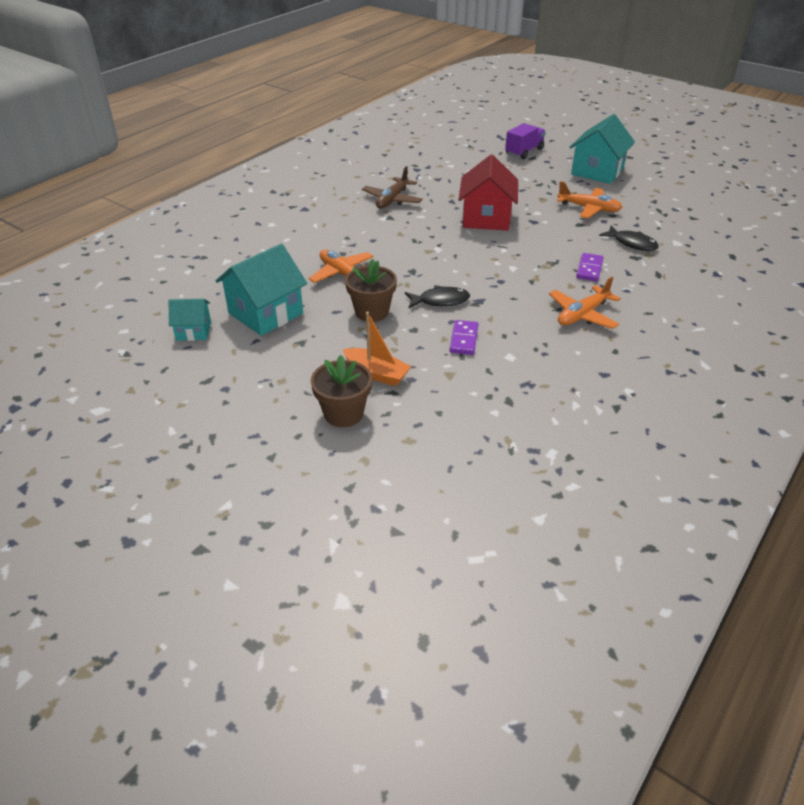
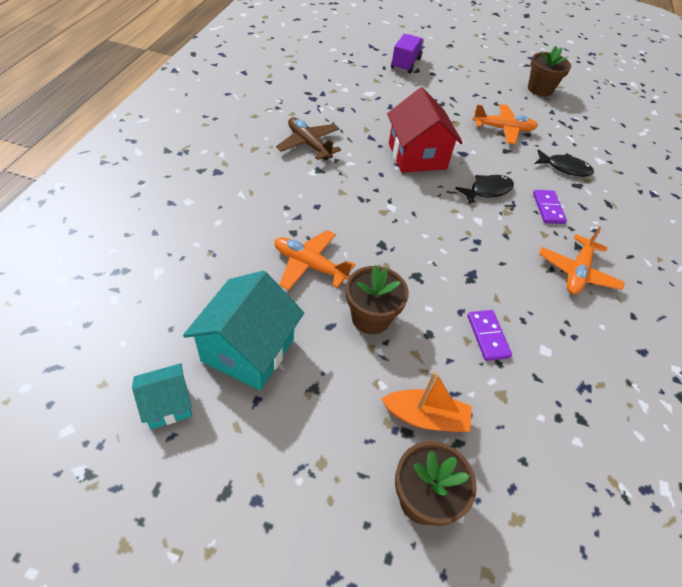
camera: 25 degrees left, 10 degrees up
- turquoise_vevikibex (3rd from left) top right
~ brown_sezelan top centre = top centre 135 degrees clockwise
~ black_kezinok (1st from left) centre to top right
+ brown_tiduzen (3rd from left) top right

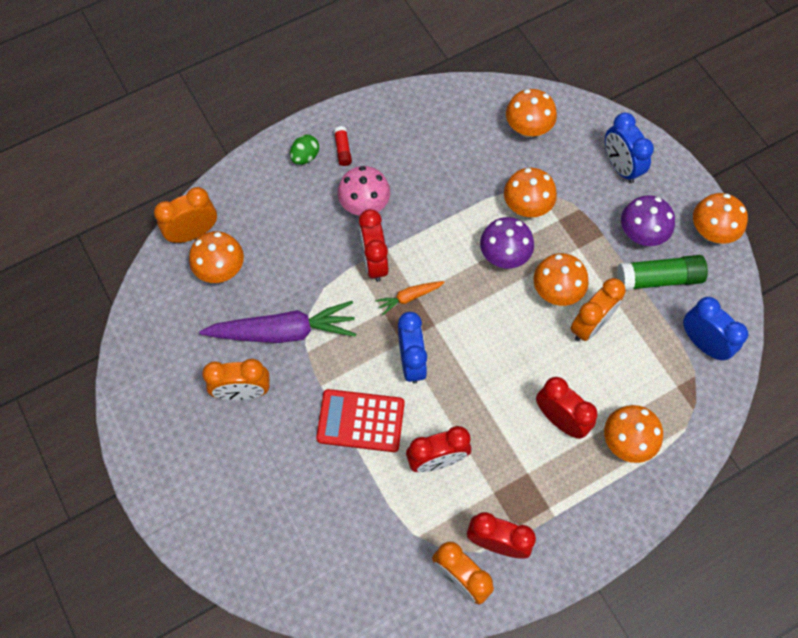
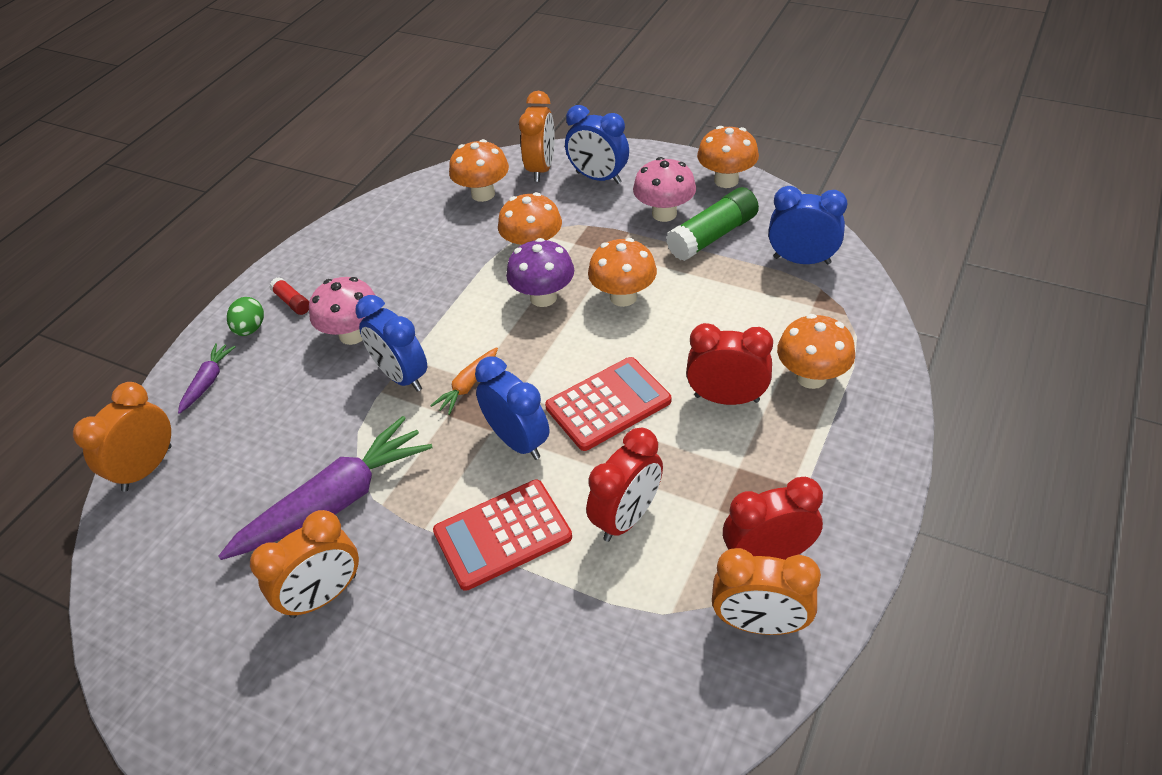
camera: 30 degrees left, 20 degrees down
~ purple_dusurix (2nd from left) middle right to pink_dusurix (2nd from left) top centre
~ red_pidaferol (1st from left) centre to blue_pidaferol (1st from left) centre
- orange_dusurix (1st from left) middle left
~ orange_pidaferol (4th from left in the first image) middle right to orange_pidaferol (3rd from left) top centre
+ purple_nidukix (1st from left) middle left
+ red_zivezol (2nd from left) centre

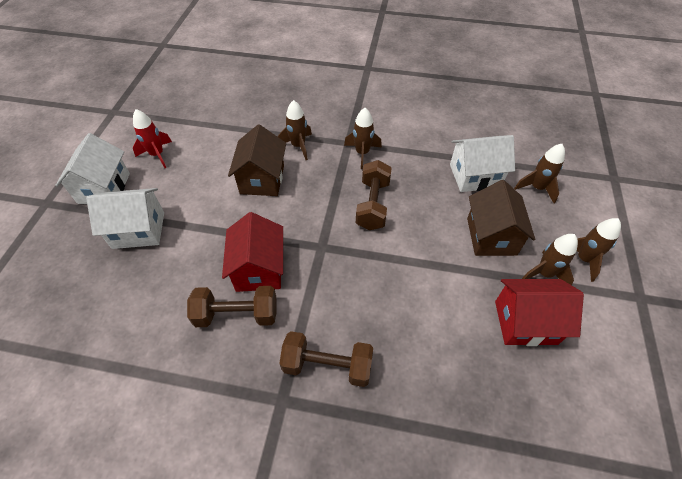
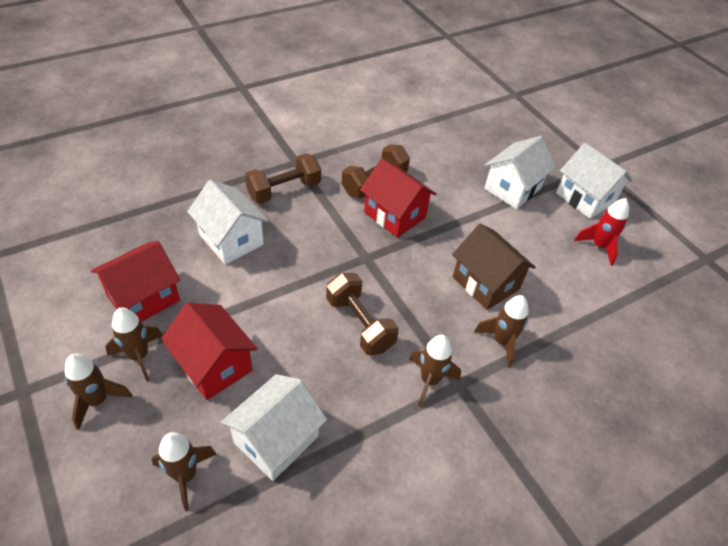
camera: 135 degrees right, 5 degrees down
~ brown_vevikibex (2nd from left) middle right to red_vevikibex (2nd from left) middle left
+ white_vevikibex (1st from left) middle left

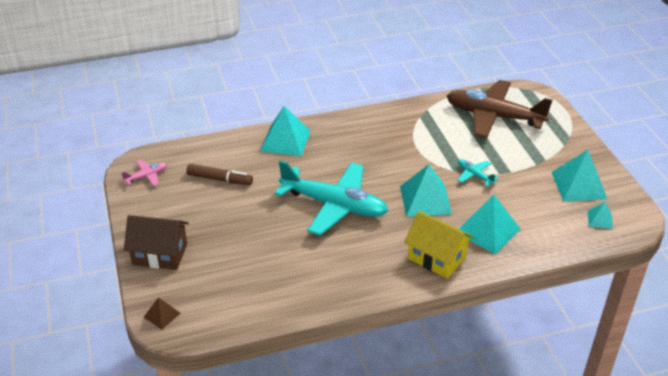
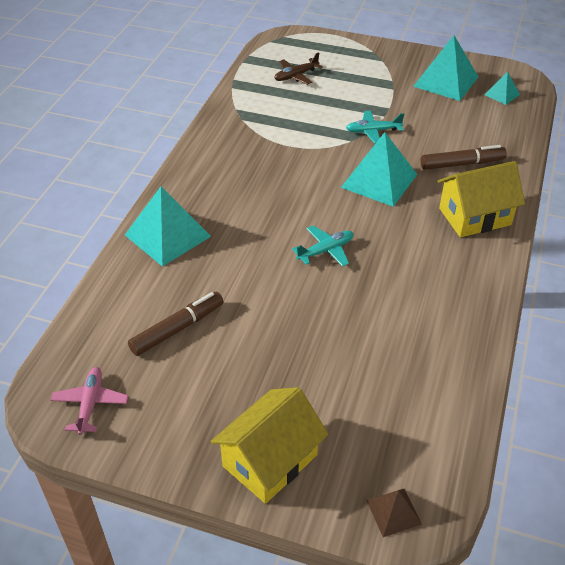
camera: 55 degrees left, 5 degrees up
~ brown_sezelan top right = top centre x0.42
~ turquoise_sezelan (1st from left) centre = centre x0.42
~ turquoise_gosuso (3rd from left) middle right to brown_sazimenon (2nd from left) top right
~ brown_vevikibex middle left to yellow_vevikibex (1st from left) bottom centre

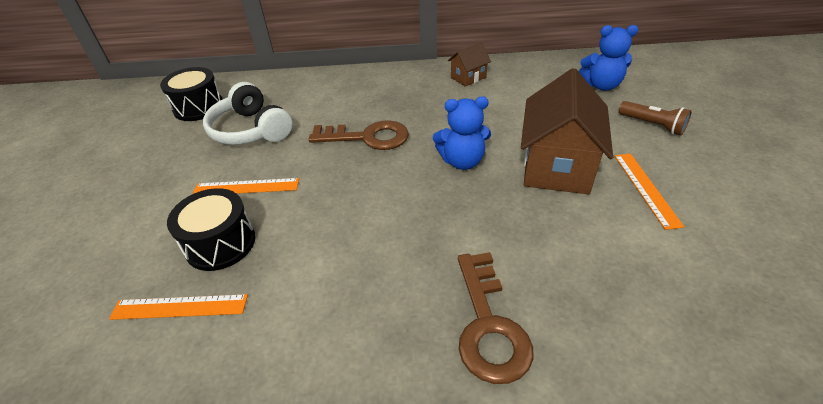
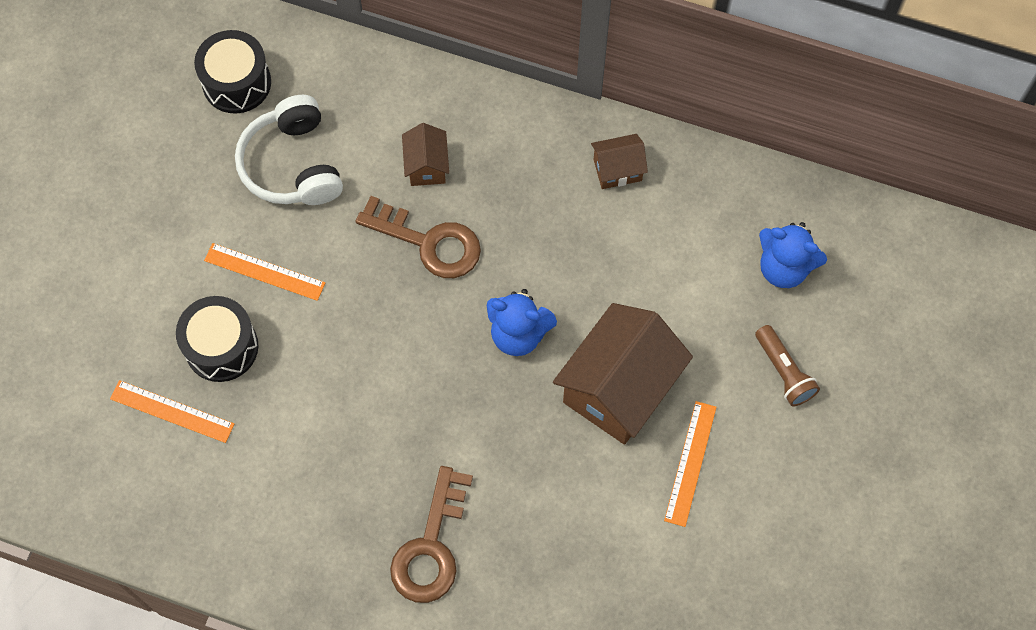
camera: 20 degrees right, 25 degrees up
+ brown_vevikibex (1st from left) top centre

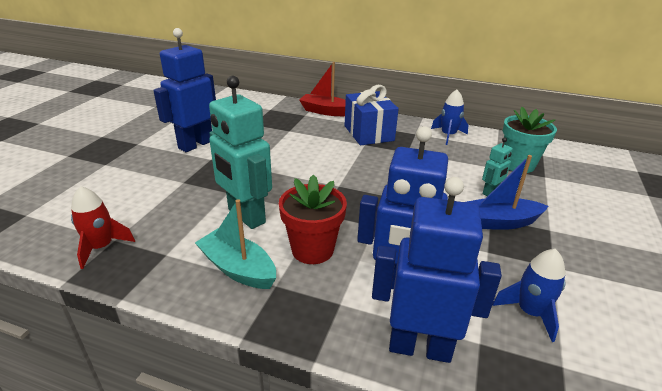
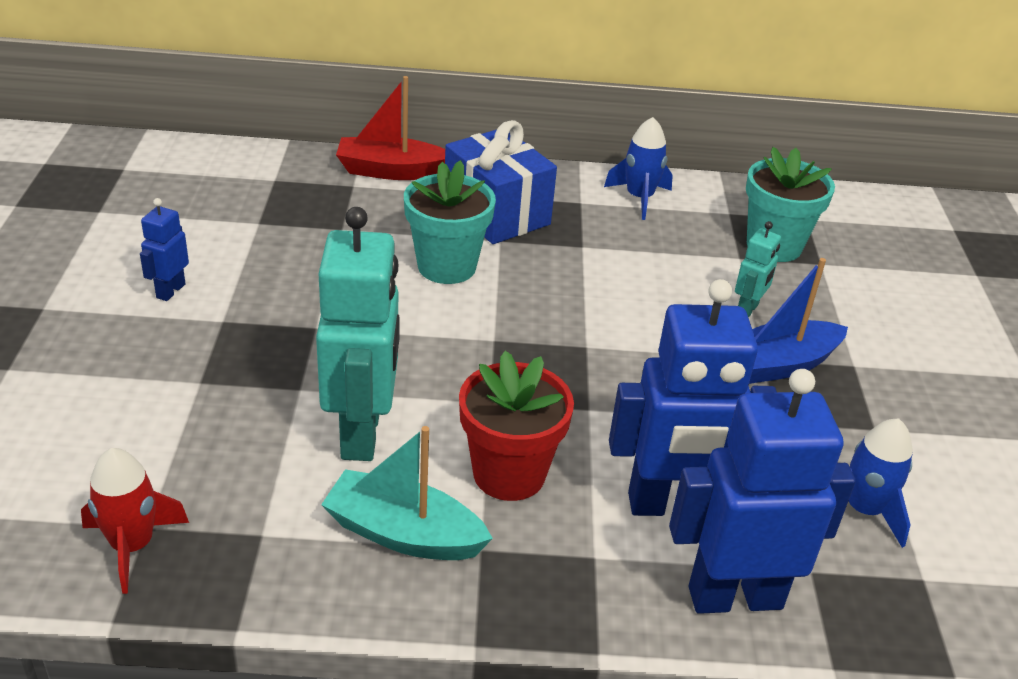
camera: 20 degrees left, 5 degrees up
~ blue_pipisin (1st from left) top left = middle left x0.47
~ turquoise_pipisin (1st from left) centre = centre 120 degrees counterclockwise
+ turquoise_tiduzen (1st from left) top centre

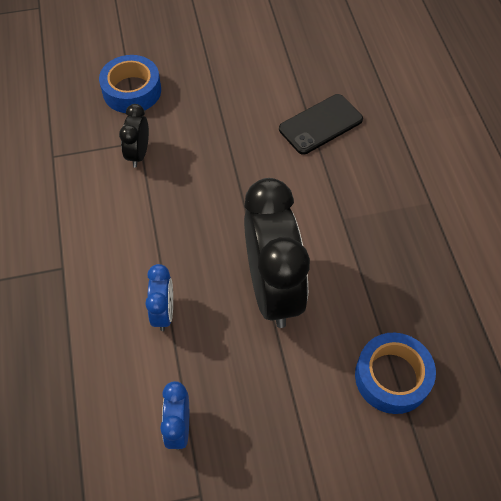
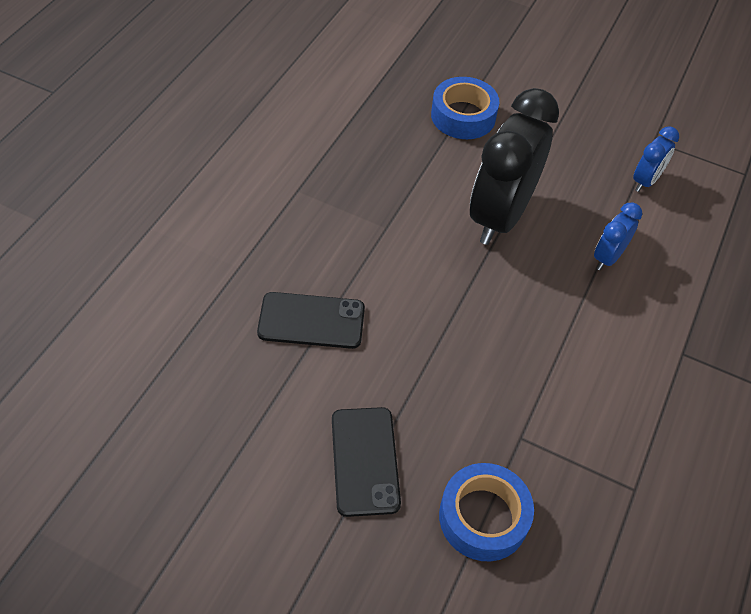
camera: 145 degrees left, 5 degrees down
- black_pidaferol (1st from left) top left
+ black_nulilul (2nd from left) bottom centre

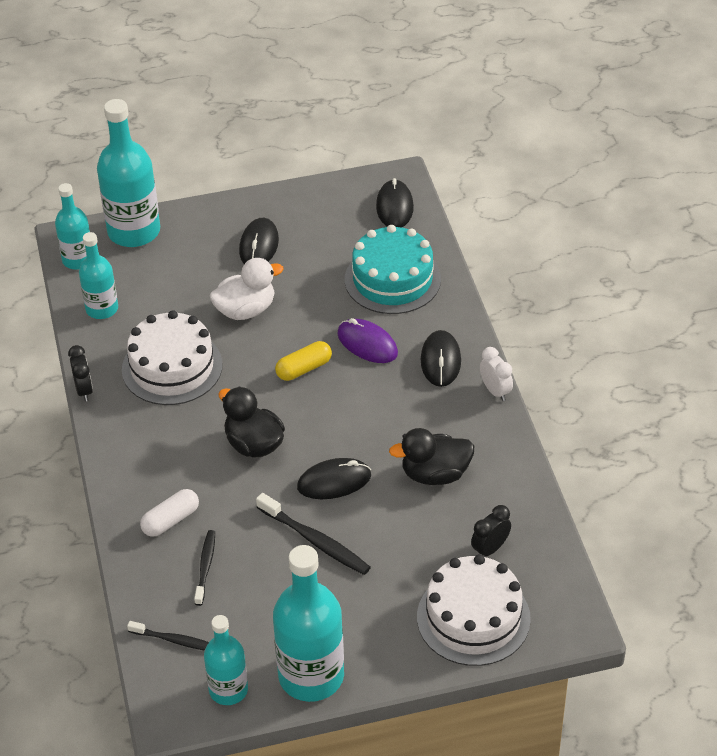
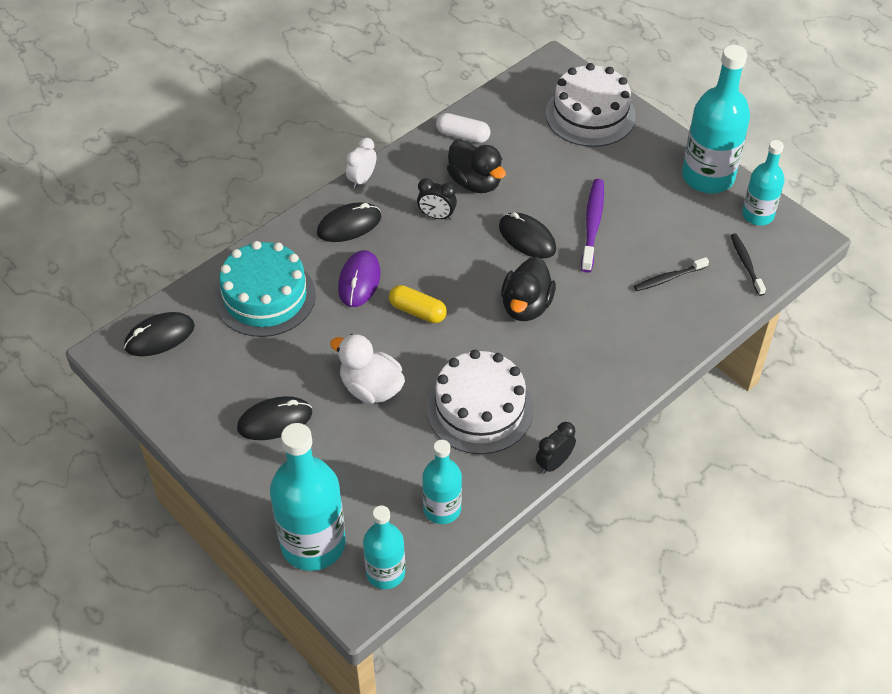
camera: 120 degrees left, 5 degrees up
~ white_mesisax bottom left to top centre
~ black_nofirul (3rd from left) bottom centre to purple_nofirul top centre
~ black_pidaferol (2nd from left in the first image) bottom right to black_pidaferol (1st from left) top centre

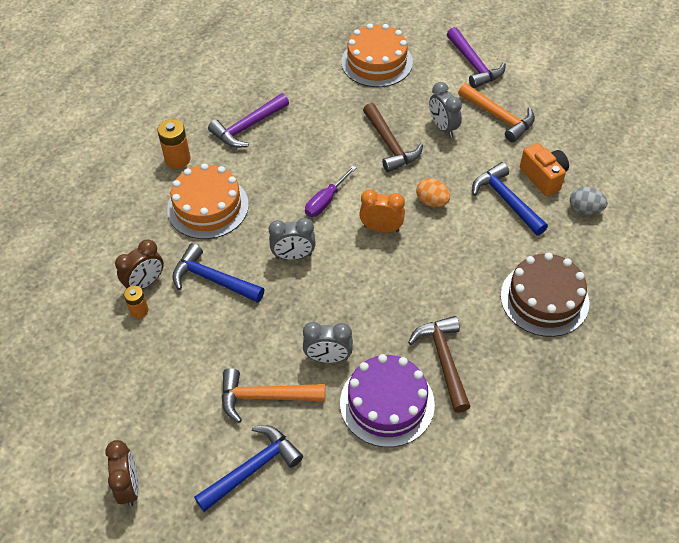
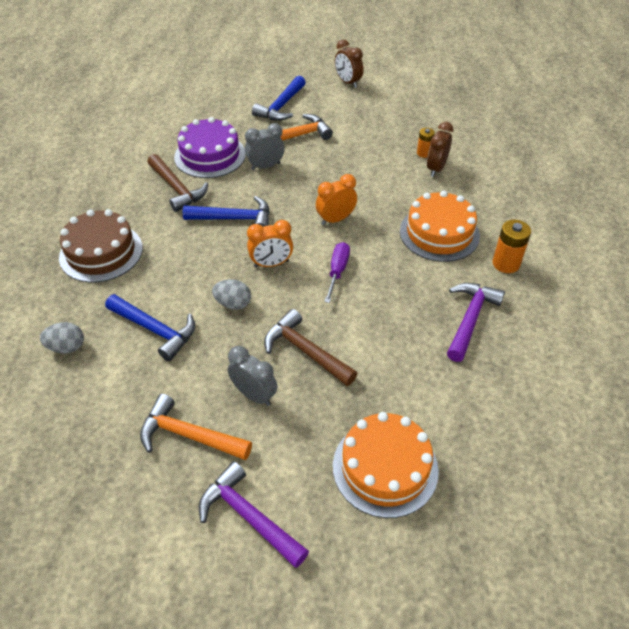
camera: 155 degrees right, 5 degrees down
- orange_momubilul top right
~ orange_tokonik centre to grey_tokonik (2nd from left) centre
~ grey_pidaferol (1st from left) centre to orange_pidaferol (2nd from left) top centre
~ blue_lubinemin (1st from left in the first image) middle left to blue_lubinemin (2nd from left) centre

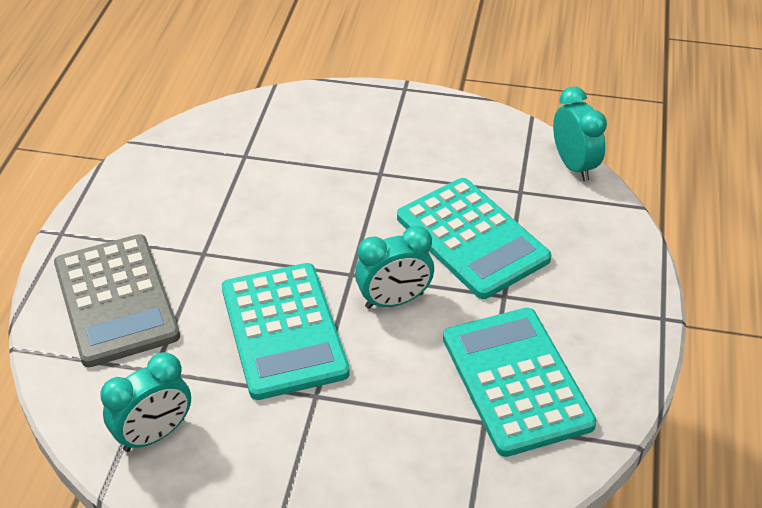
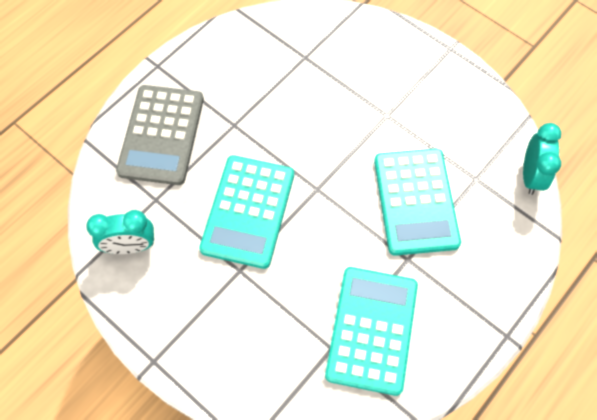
camera: 30 degrees right, 20 degrees up
- turquoise_pidaferol (2nd from left) centre

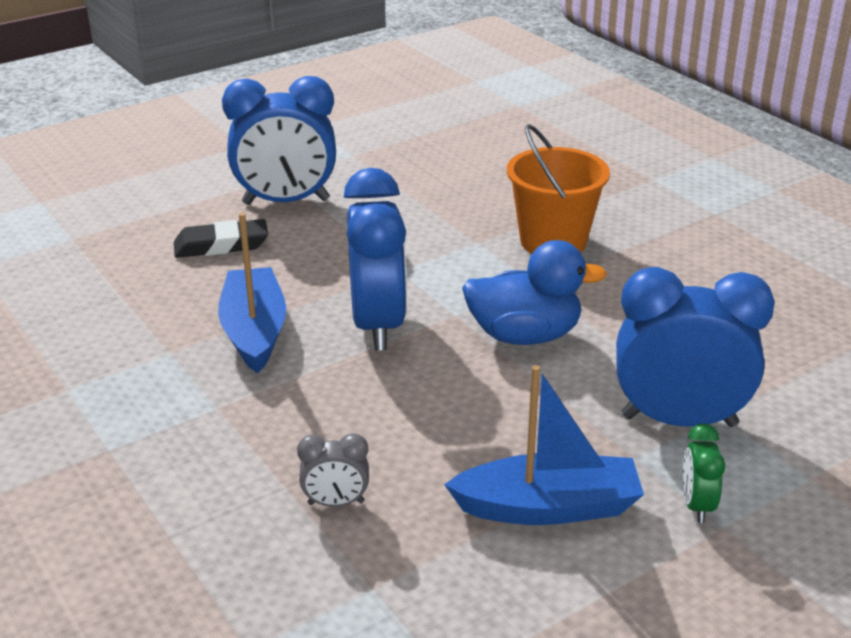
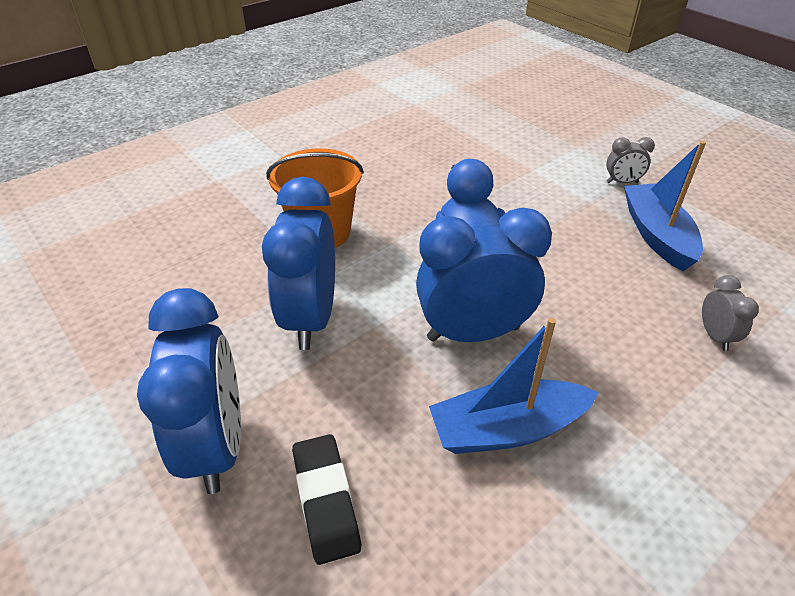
camera: 95 degrees left, 10 degrees up
~ blue_pidaferol (3rd from left in the first image) middle right to blue_pidaferol (2nd from left) centre
~ green_pidaferol bottom right to grey_pidaferol (1st from left) top right

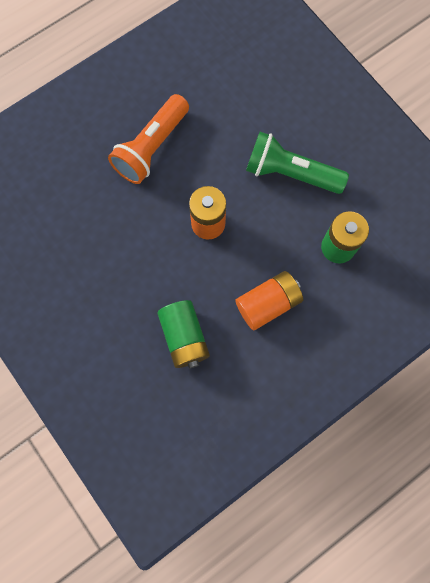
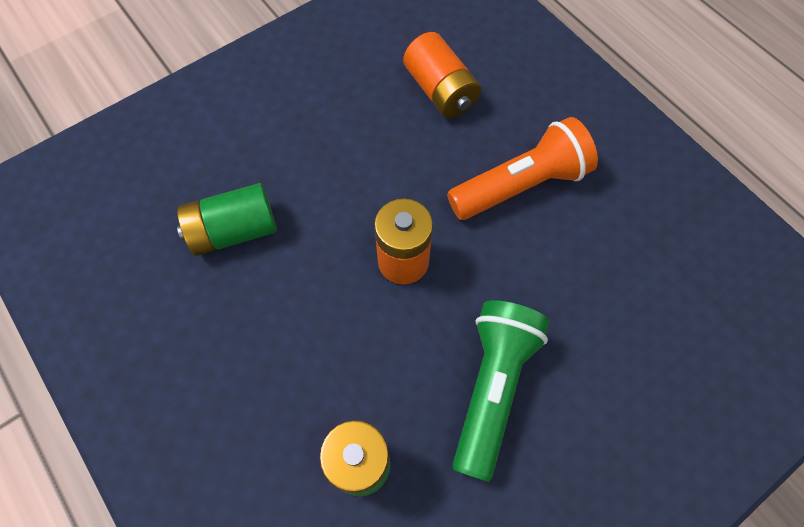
camera: 90 degrees right, 10 degrees down
~ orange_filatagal top centre = top centre 120 degrees clockwise
~ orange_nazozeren (2nd from left) centre to top centre

